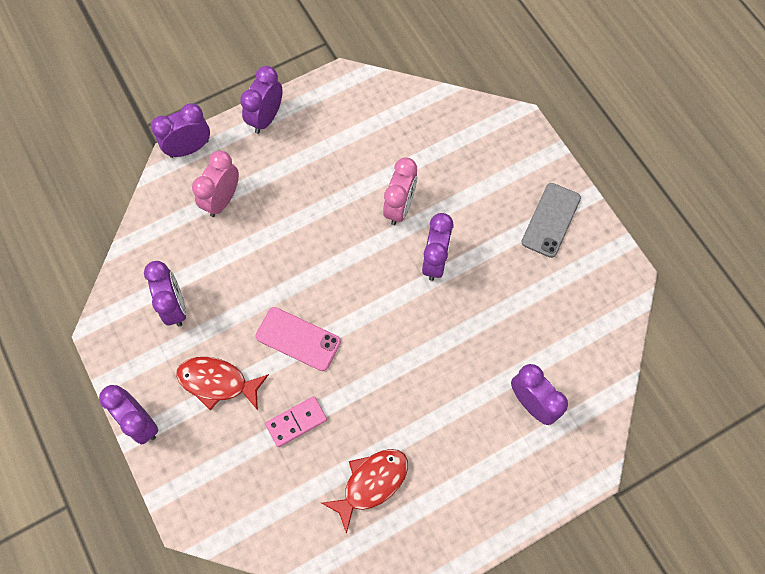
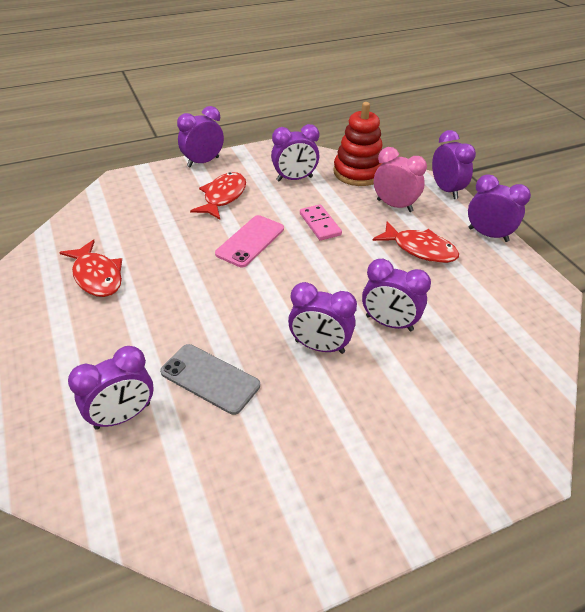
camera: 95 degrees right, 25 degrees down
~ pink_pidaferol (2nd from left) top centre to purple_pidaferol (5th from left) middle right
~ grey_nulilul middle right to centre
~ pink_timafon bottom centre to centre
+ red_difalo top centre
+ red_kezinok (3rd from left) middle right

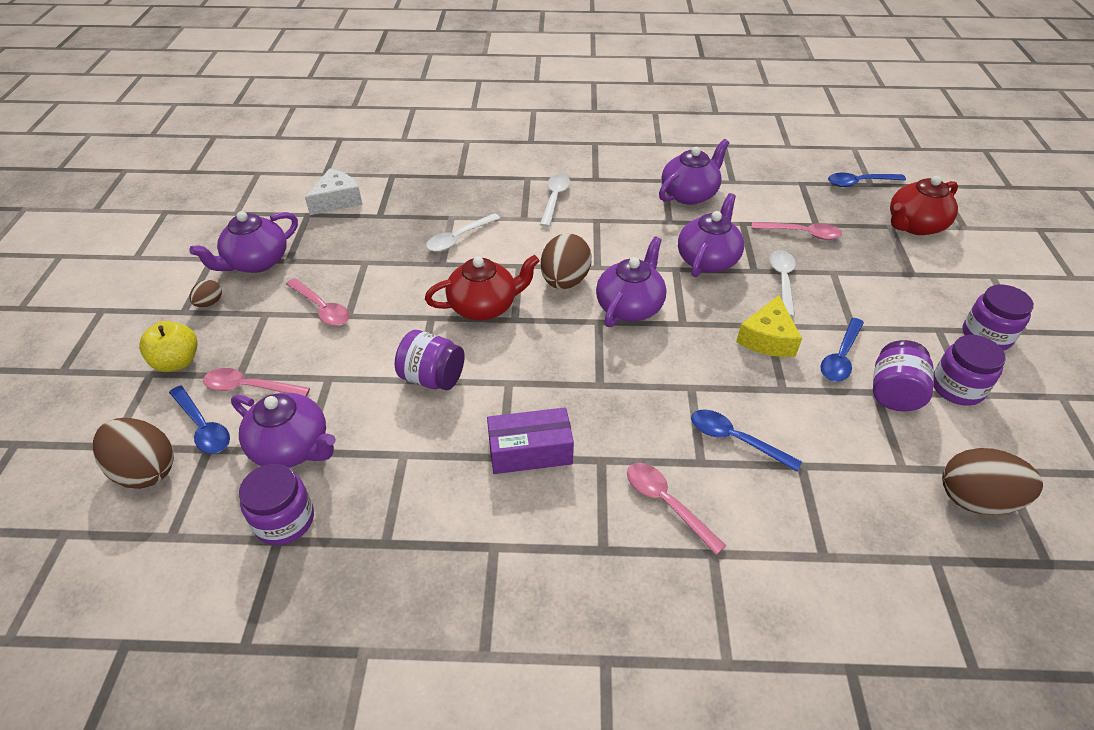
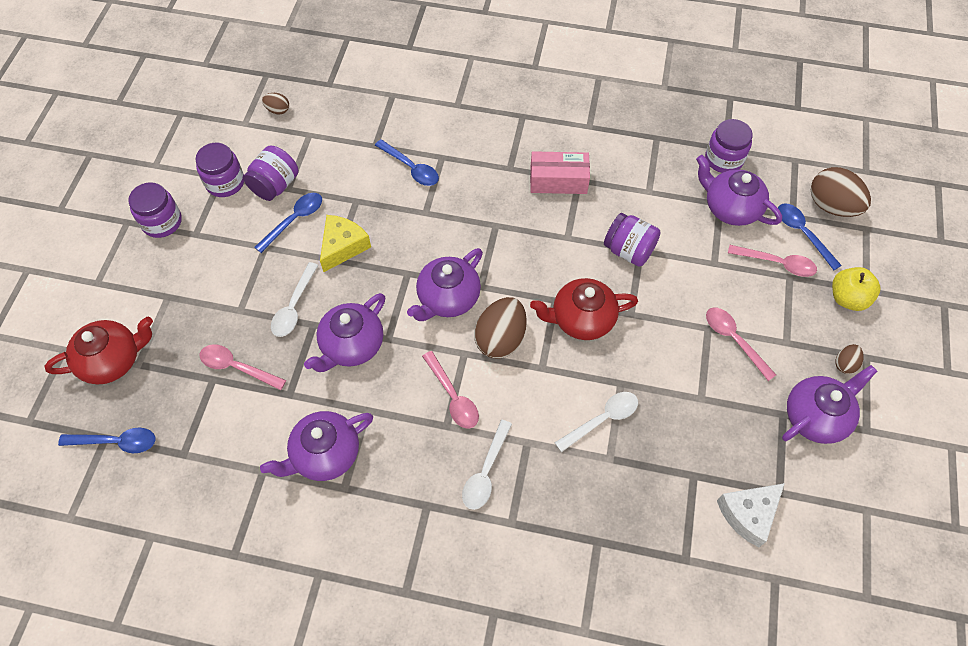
camera: 170 degrees left, 15 degrees up
~ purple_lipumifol centre to pink_lipumifol top centre
~ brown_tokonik (4th from left in the first image) middle right = top left x0.49
~ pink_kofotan (3rd from left in the first image) bottom centre to pink_kofotan (2nd from left) centre

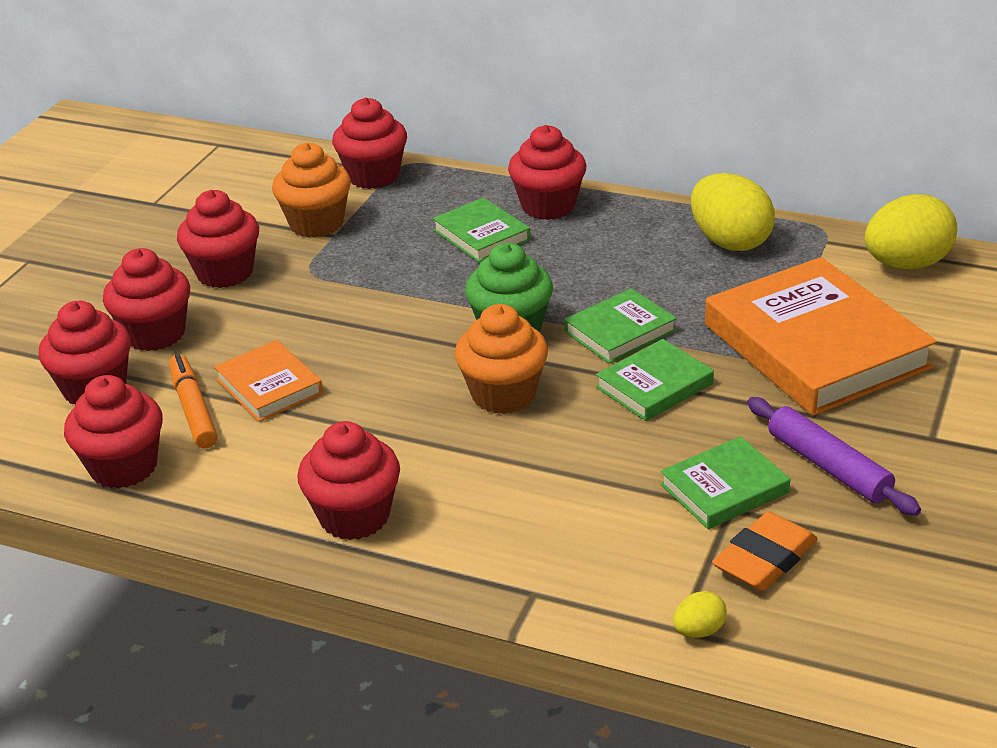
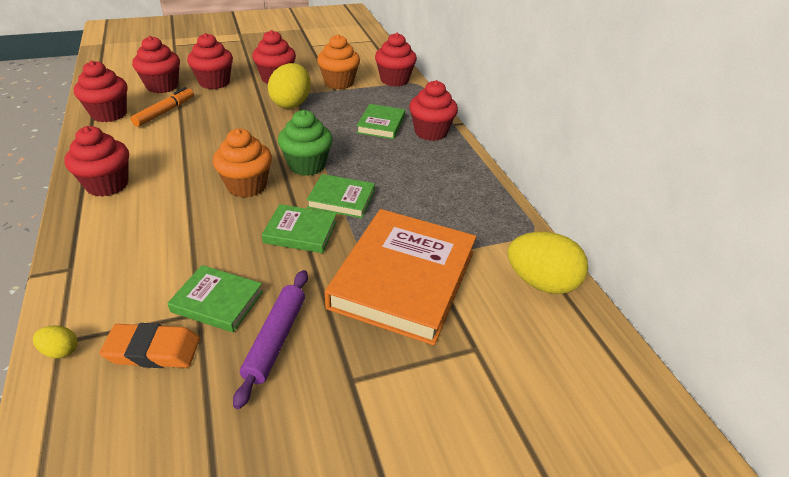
camera: 45 degrees right, 5 degrees up
~ yellow_tokonik (2nd from left) top right to top centre
- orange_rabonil (1st from left) middle left

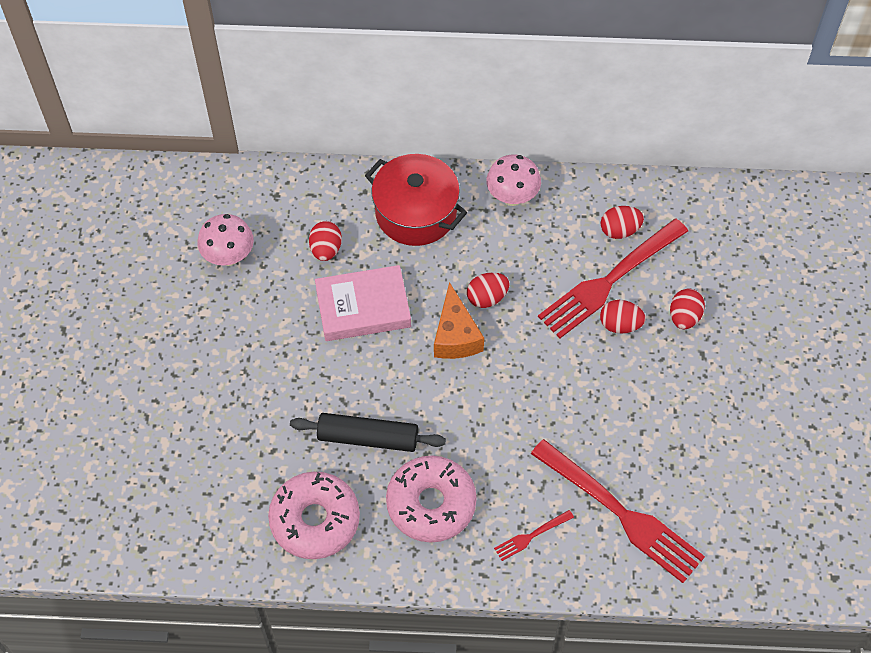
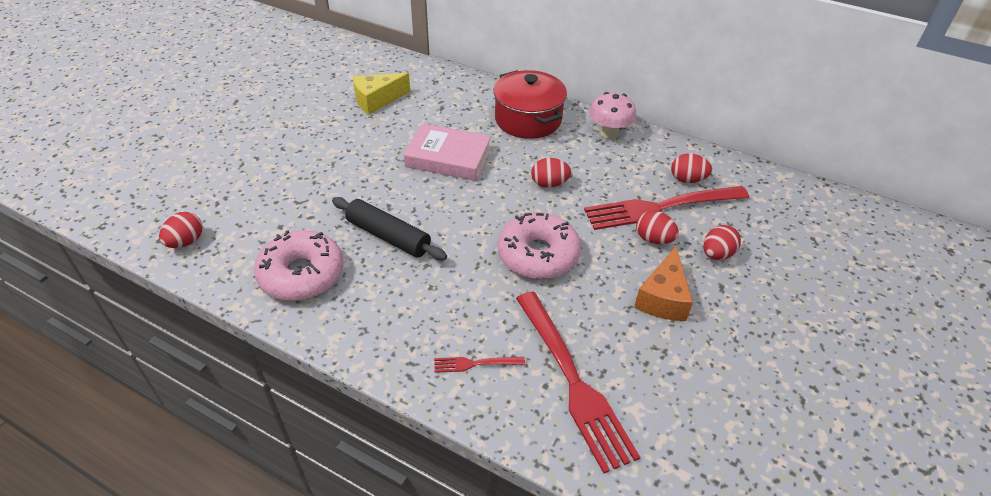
camera: 25 degrees right, 15 degrees down
~ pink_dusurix (1st from left) middle left to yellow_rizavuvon top centre
~ red_tokonik (1st from left) centre to middle left
~ orange_rizavuvon centre to middle right
~ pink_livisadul (2nd from left) bottom centre to centre

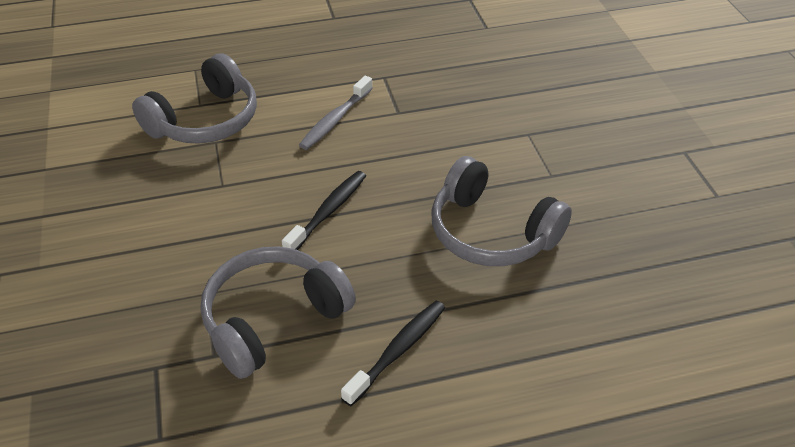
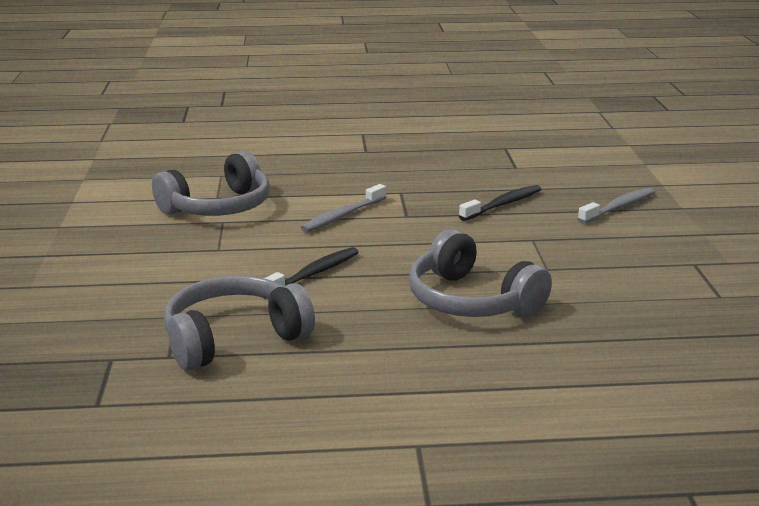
camera: 10 degrees right, 20 degrees down
~ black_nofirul (2nd from left) bottom centre to centre
+ grey_nofirul (2nd from left) middle right

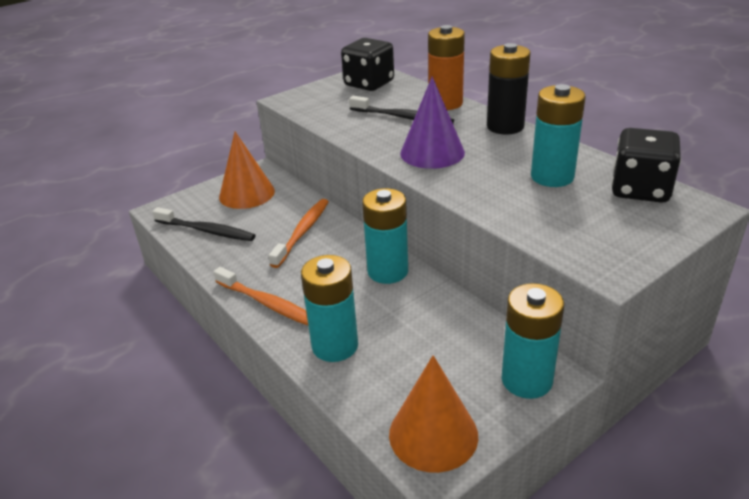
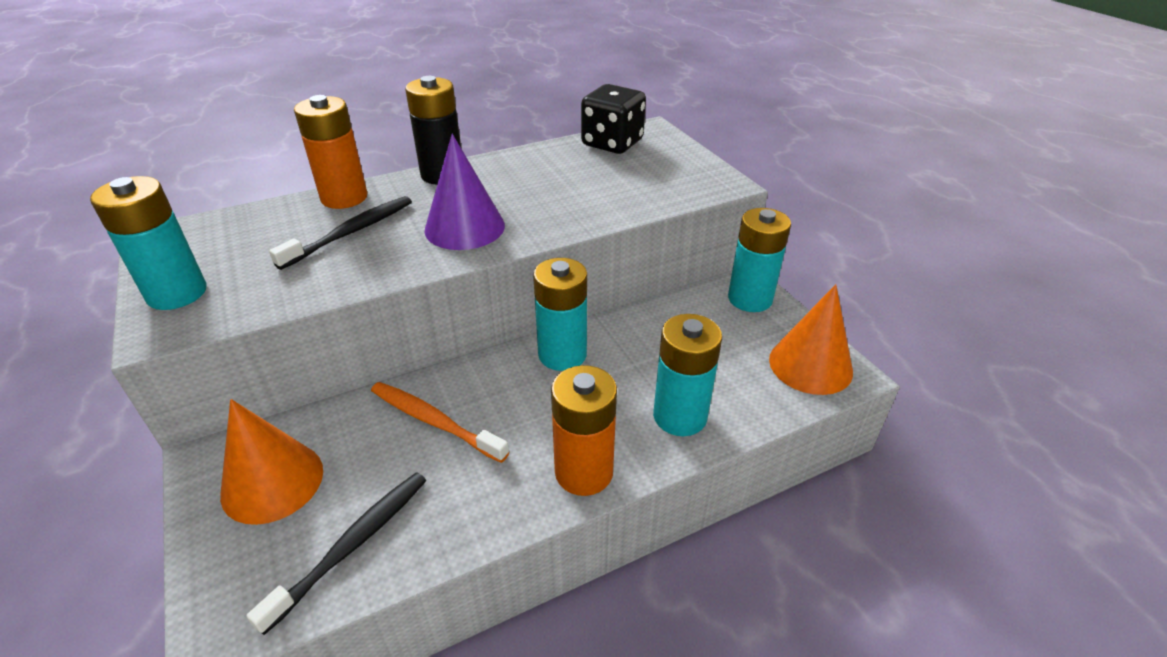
camera: 80 degrees left, 5 degrees up
- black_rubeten (1st from left) top centre
~ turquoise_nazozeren (4th from left in the first image) top right to turquoise_nazozeren (1st from left) middle left
~ orange_nofirul (1st from left) centre to orange_nazozeren (2nd from left) centre

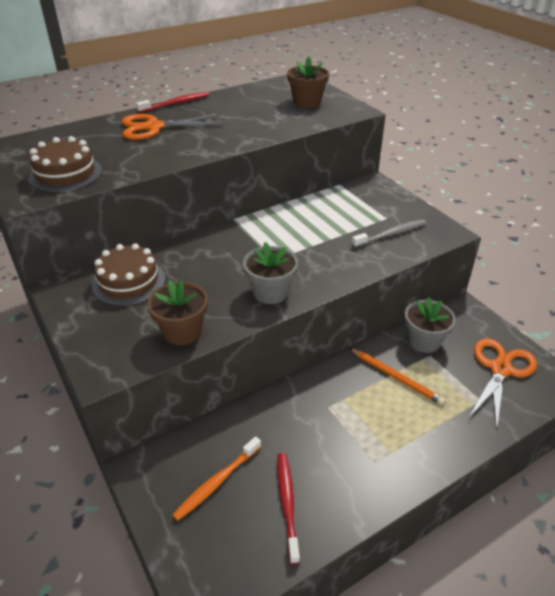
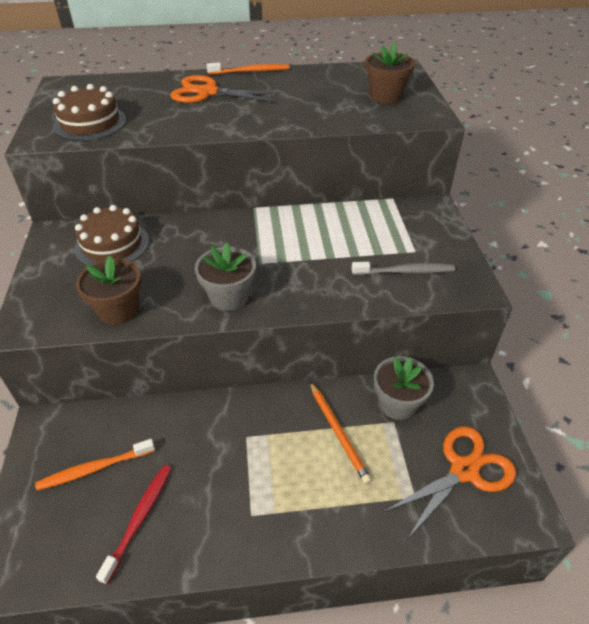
camera: 25 degrees right, 5 degrees up
~ red_nofirul (1st from left) top left to orange_nofirul (2nd from left) top centre

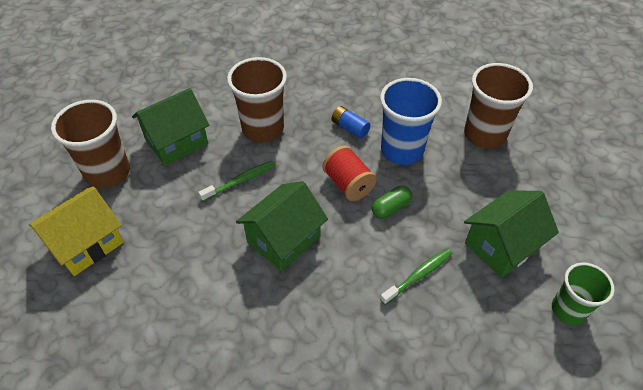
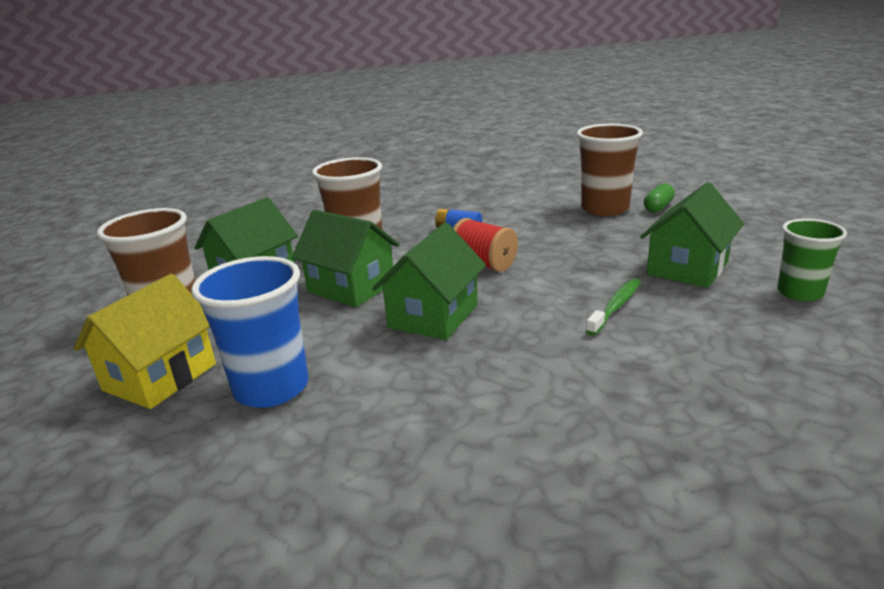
camera: 15 degrees left, 25 degrees down
~ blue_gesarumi top centre to middle left
~ green_nofirul (1st from left) centre to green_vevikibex (2nd from left) centre
~ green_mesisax centre to middle right

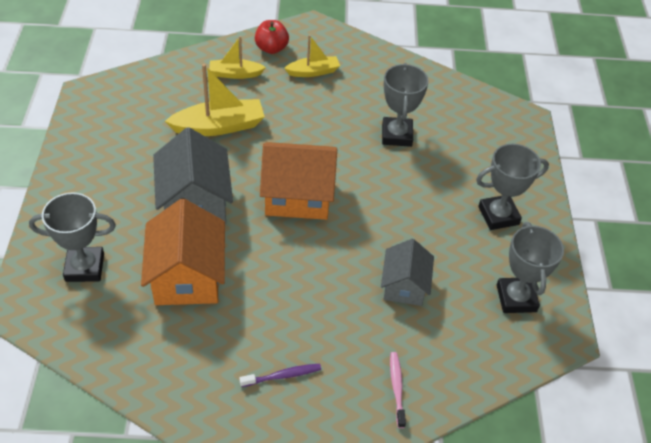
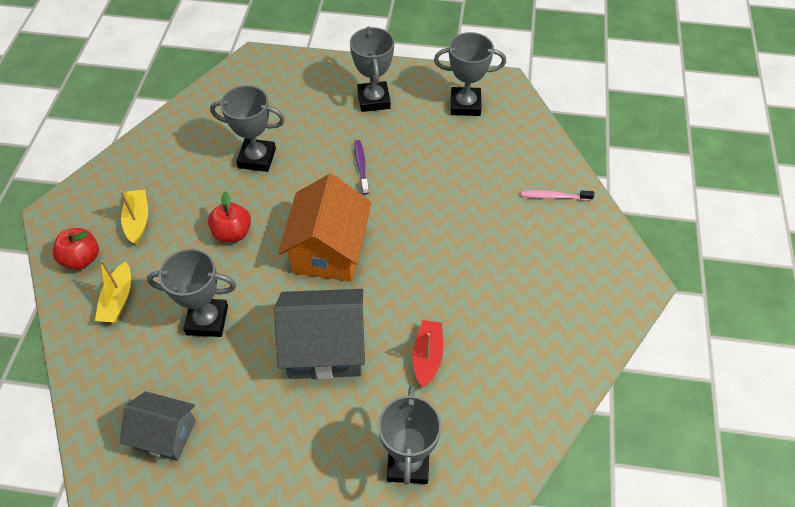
camera: 80 degrees left, 5 degrees up
~ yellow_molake (1st from left) top left to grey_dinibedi (1st from left) middle left
~ orange_vevikibex (1st from left) middle left to red_molake bottom centre
~ grey_vevikibex (2nd from left in the first image) centre to grey_vevikibex (1st from left) bottom left
~ purple_nofirul bottom centre to top centre
+ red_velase (2nd from left) middle left

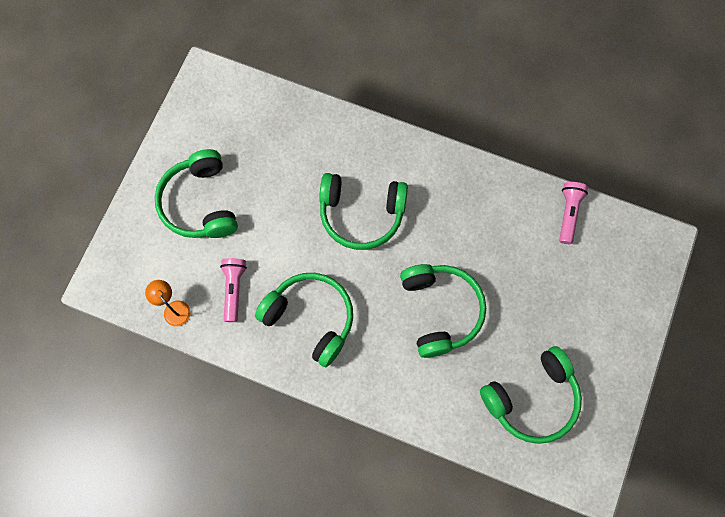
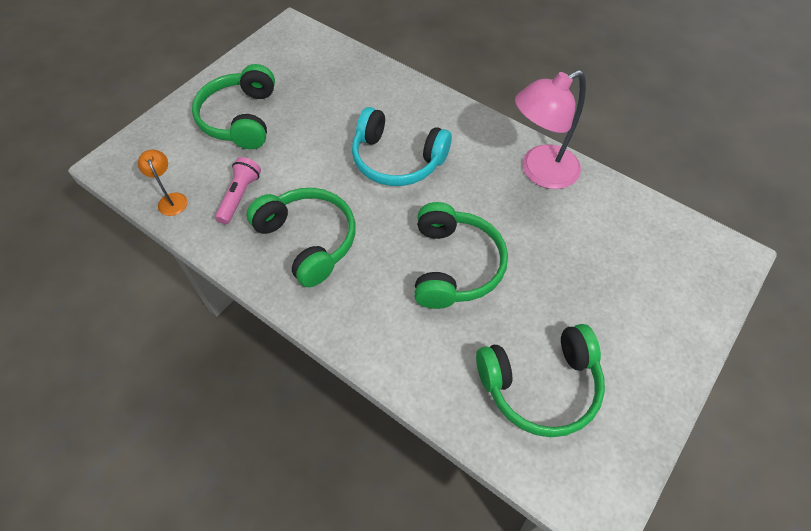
camera: 15 degrees right, 15 degrees down
~ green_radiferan (3rd from left) centre to turquoise_radiferan top centre
- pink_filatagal (2nd from left) middle right
+ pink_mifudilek top right

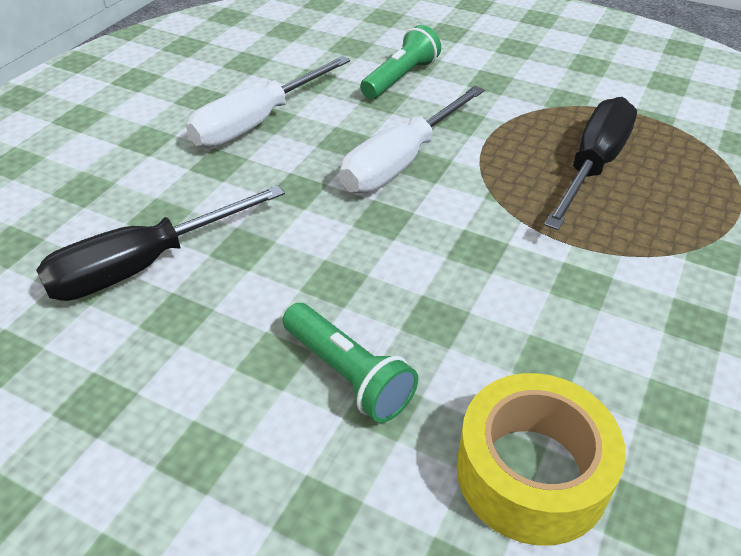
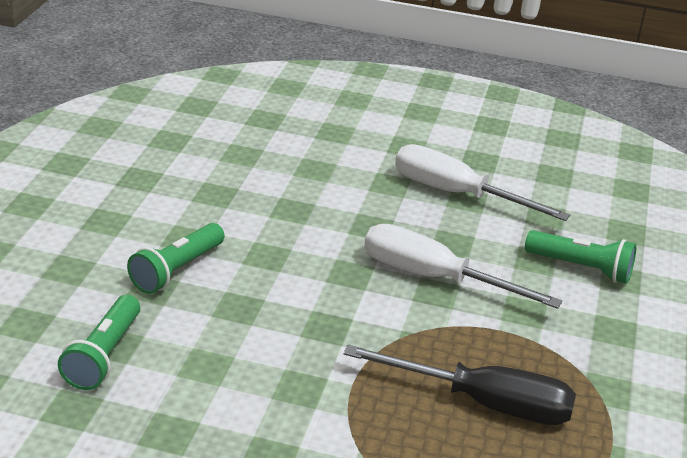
camera: 75 degrees right, 10 degrees down
- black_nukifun (1st from left) middle left
~ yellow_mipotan bottom right to green_filatagal (1st from left) bottom left

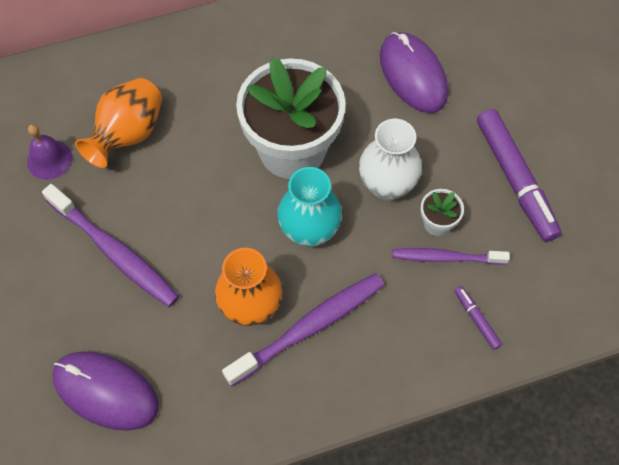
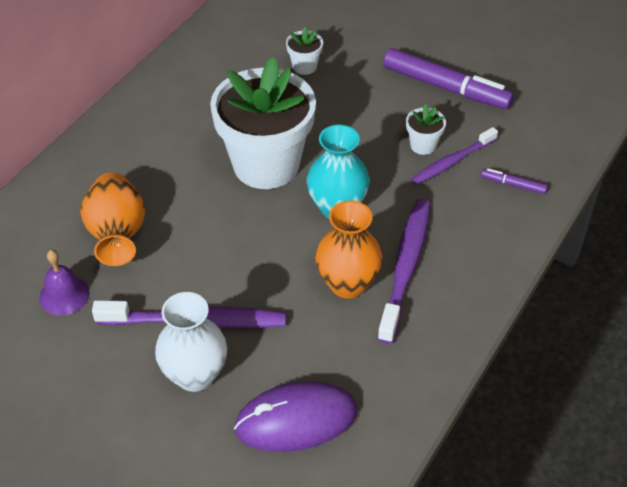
camera: 40 degrees left, 15 degrees down
~ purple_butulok (2nd from left) top right to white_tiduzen (2nd from left) top centre
~ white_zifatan centre to bottom left

